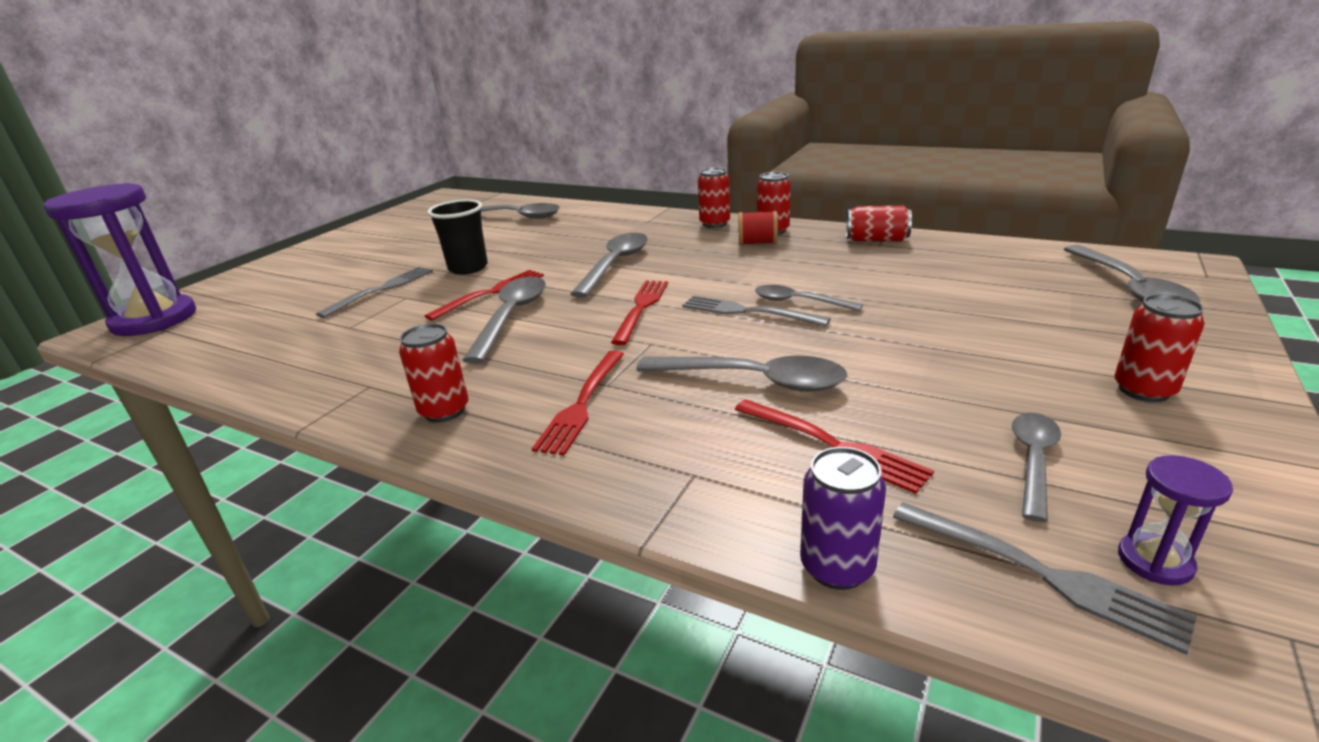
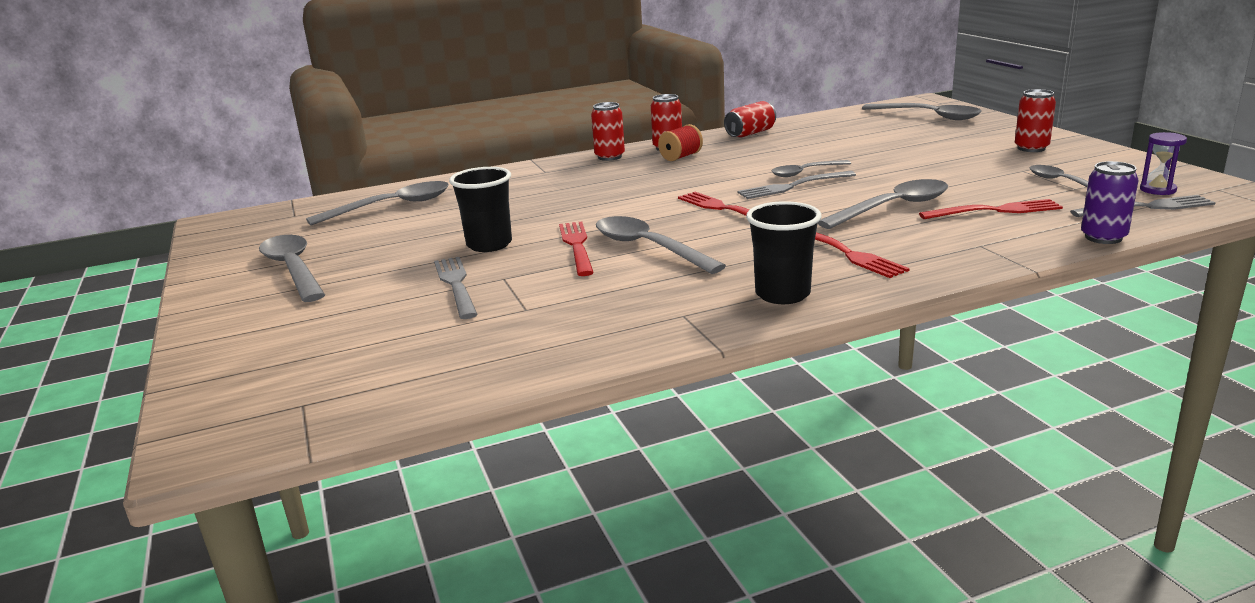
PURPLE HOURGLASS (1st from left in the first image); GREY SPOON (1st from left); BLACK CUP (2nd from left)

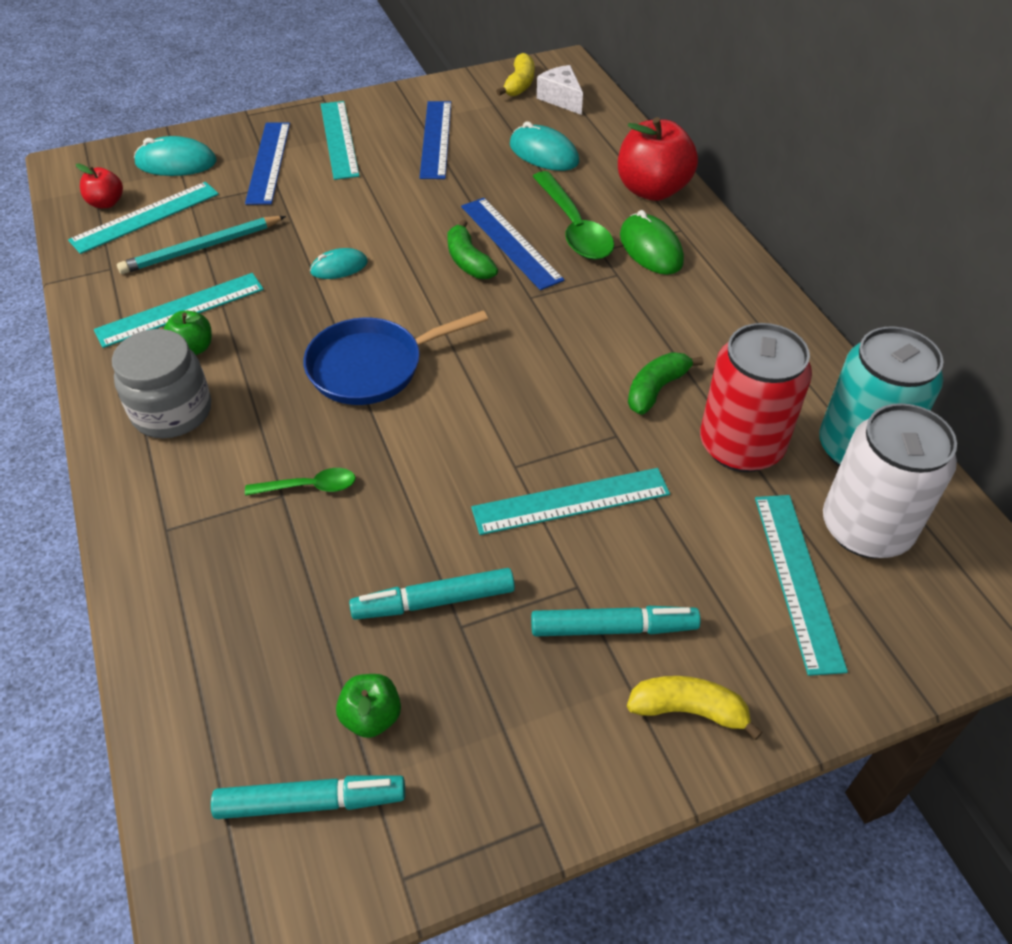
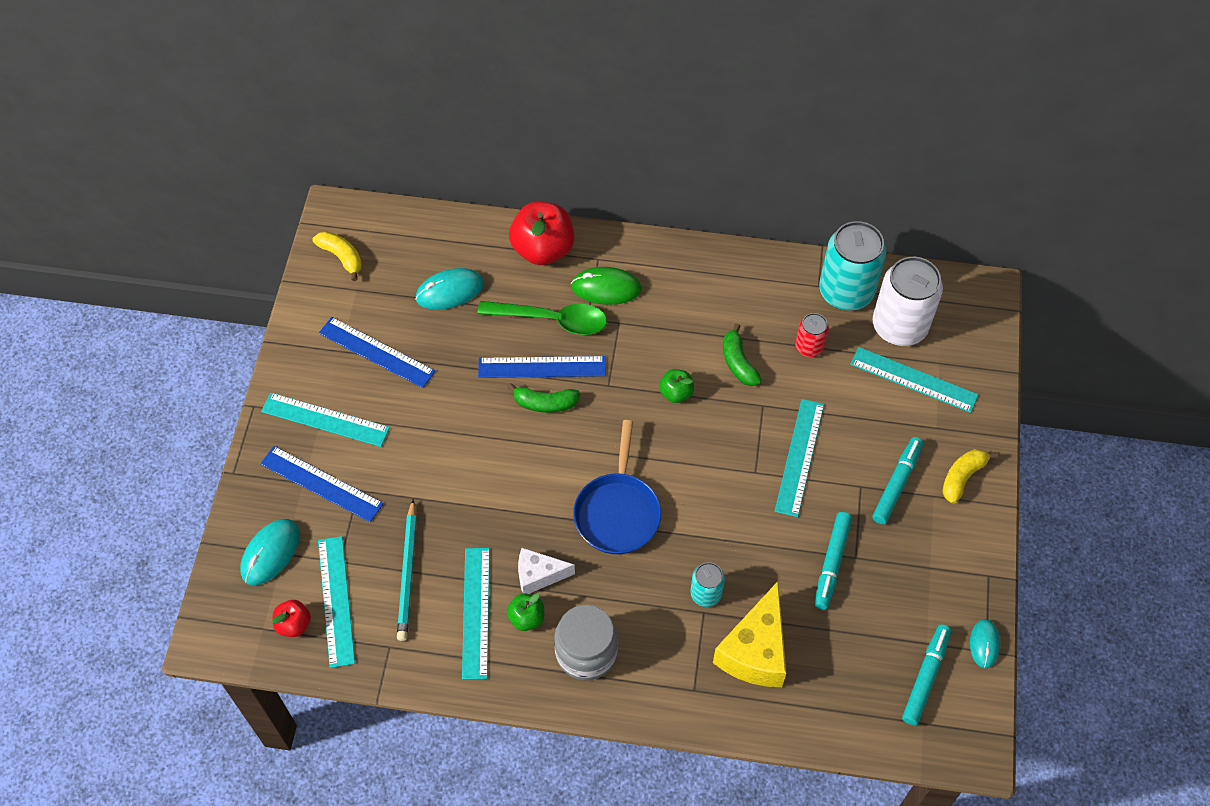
WHITE CHEESE; TURQUOISE MOUSE (3rd from left); RED CAN; TURQUOISE CAN (1st from left); GREEN APPLE (2nd from left); YELLOW CHEESE

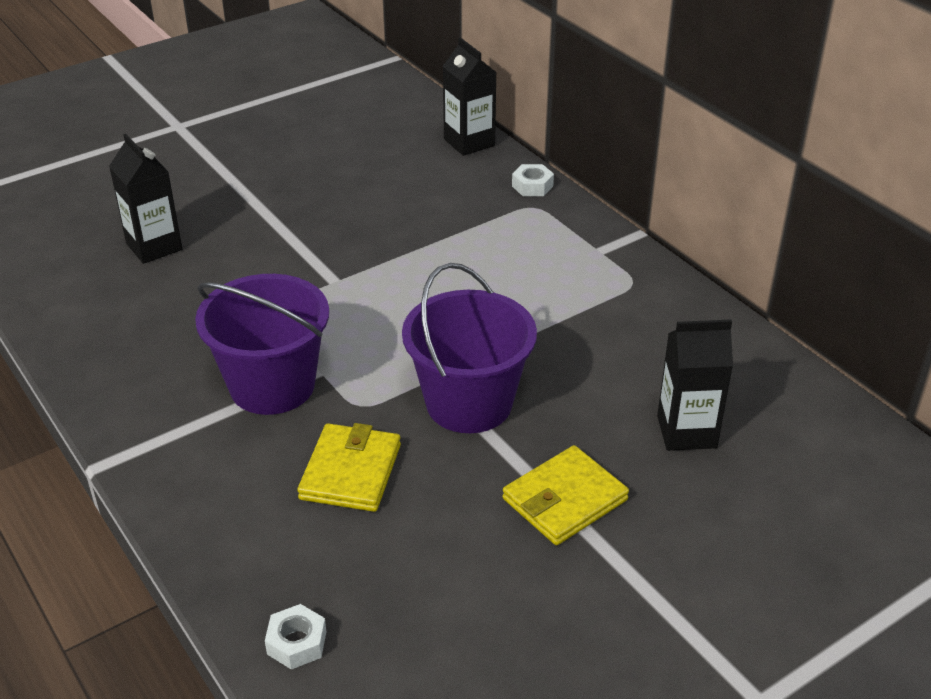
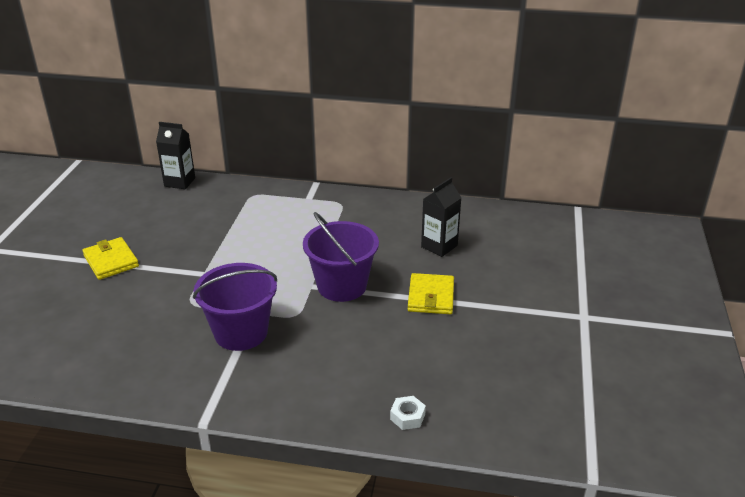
BLACK CARTON (1st from left in the first image); WHITE NUT (2nd from left in the first image); YELLOW WALLET (1st from left)

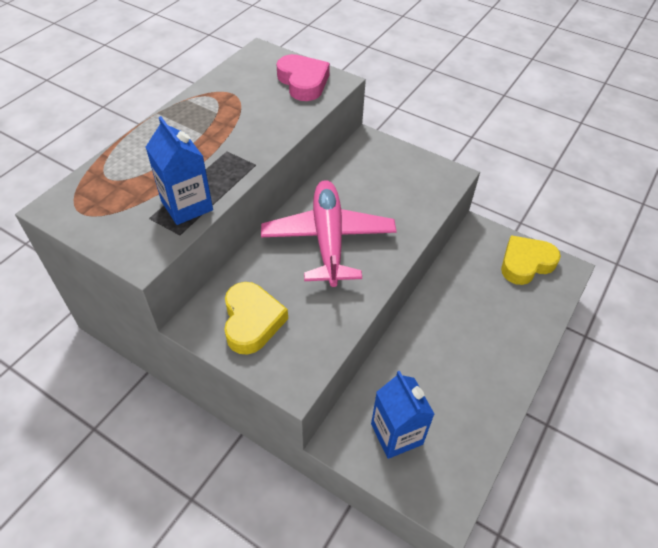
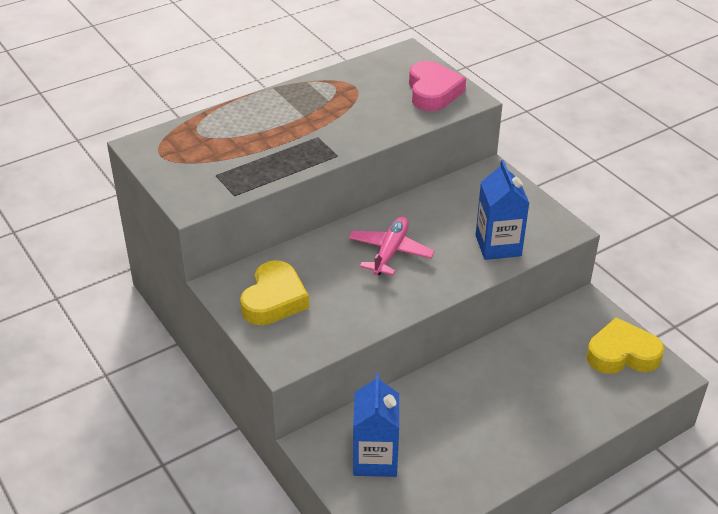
BLUE CARTON (2nd from left); PINK PLANE

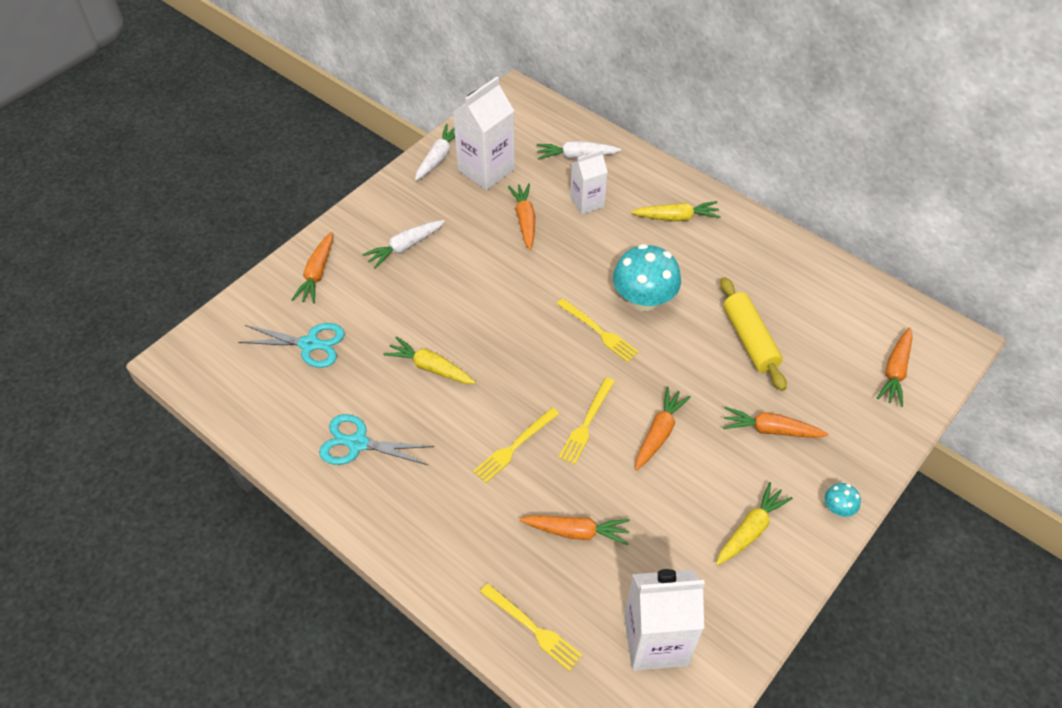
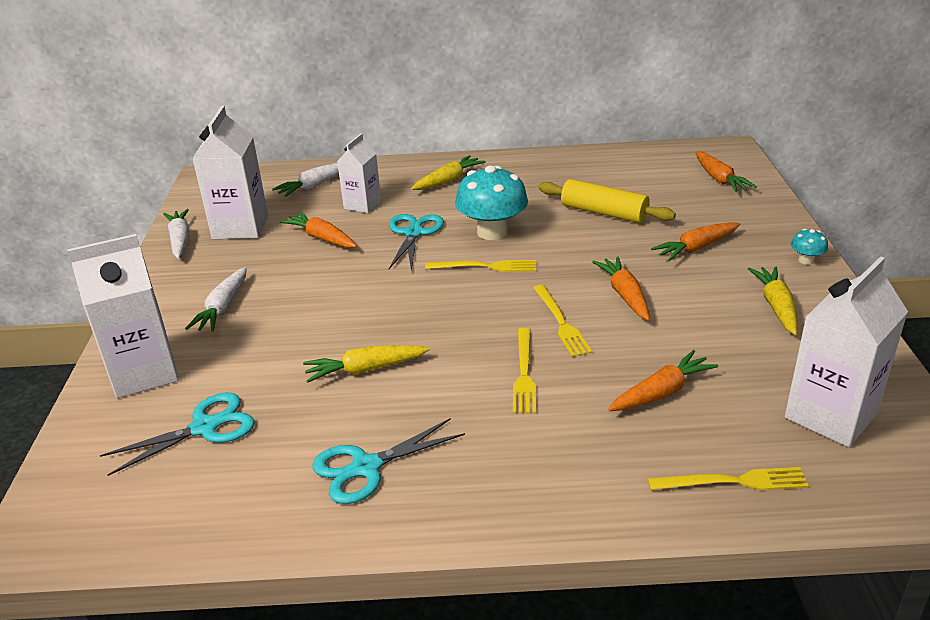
WHITE CARTON (1st from left); TURQUOISE SCISSORS (3rd from left)

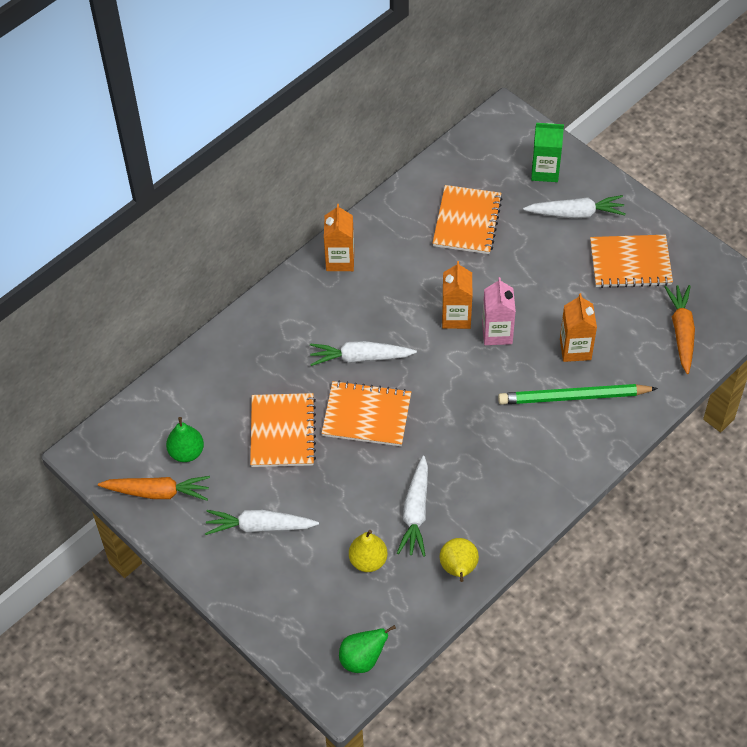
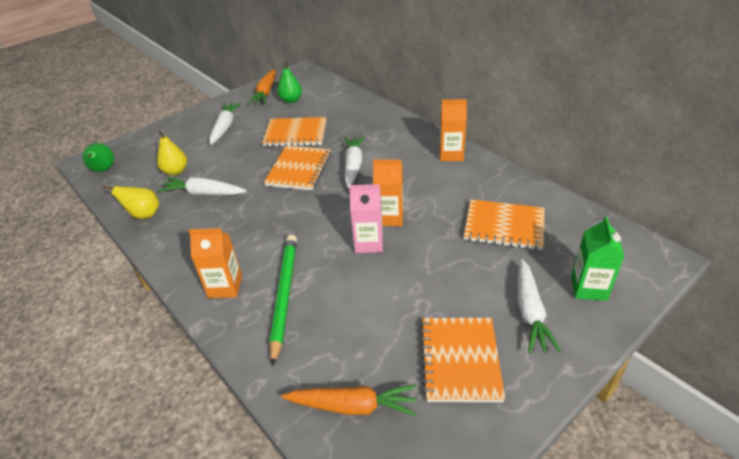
ORANGE CARTON (1st from left)

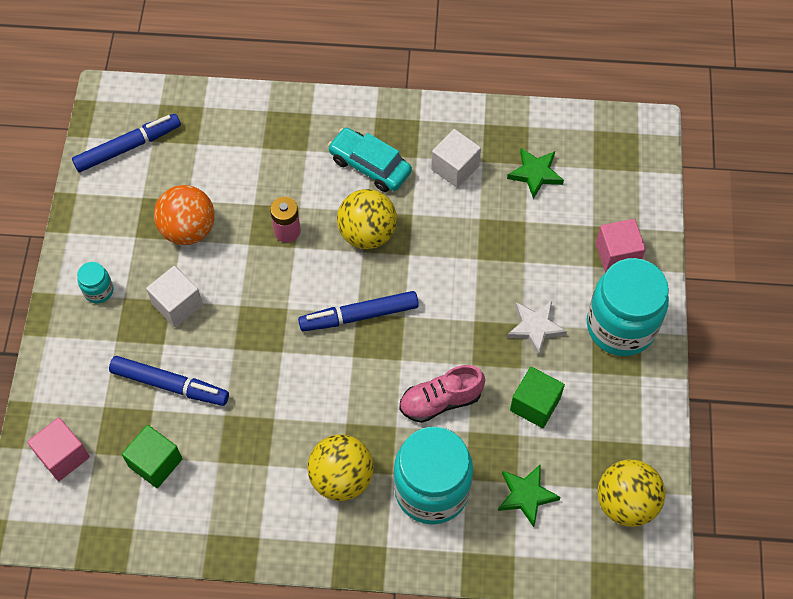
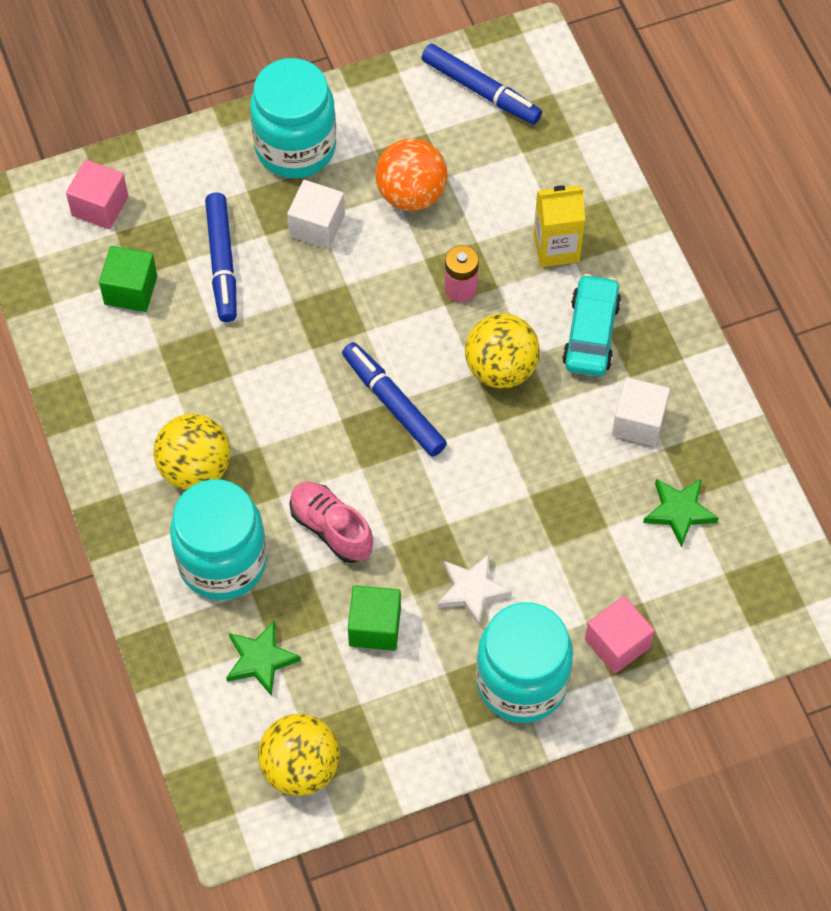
TURQUOISE JAR (2nd from left); YELLOW CARTON

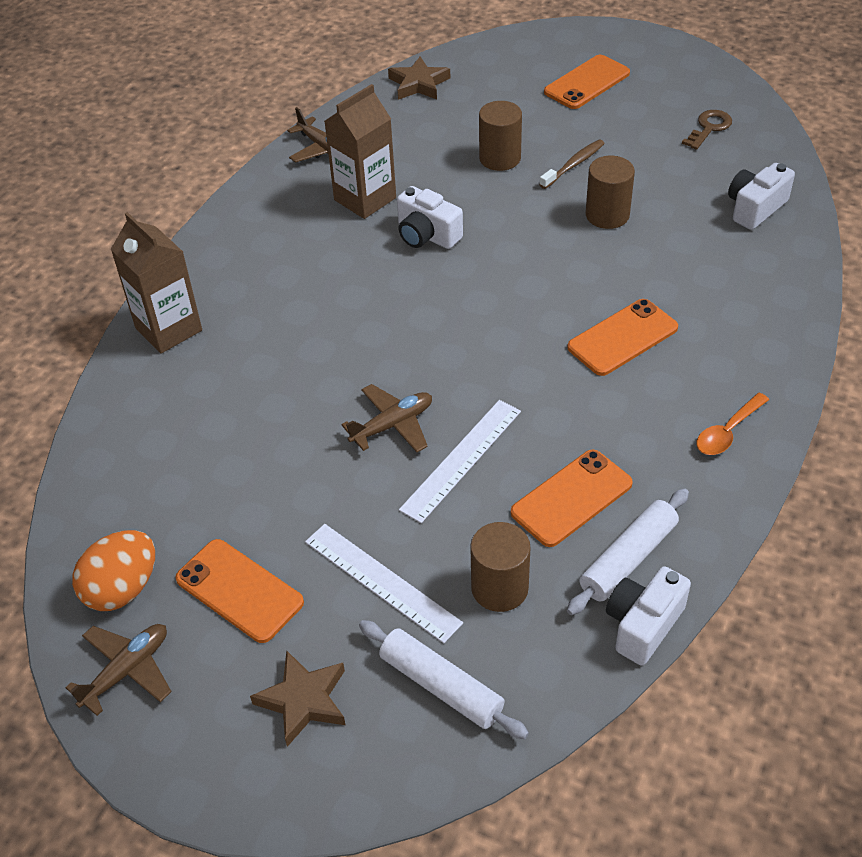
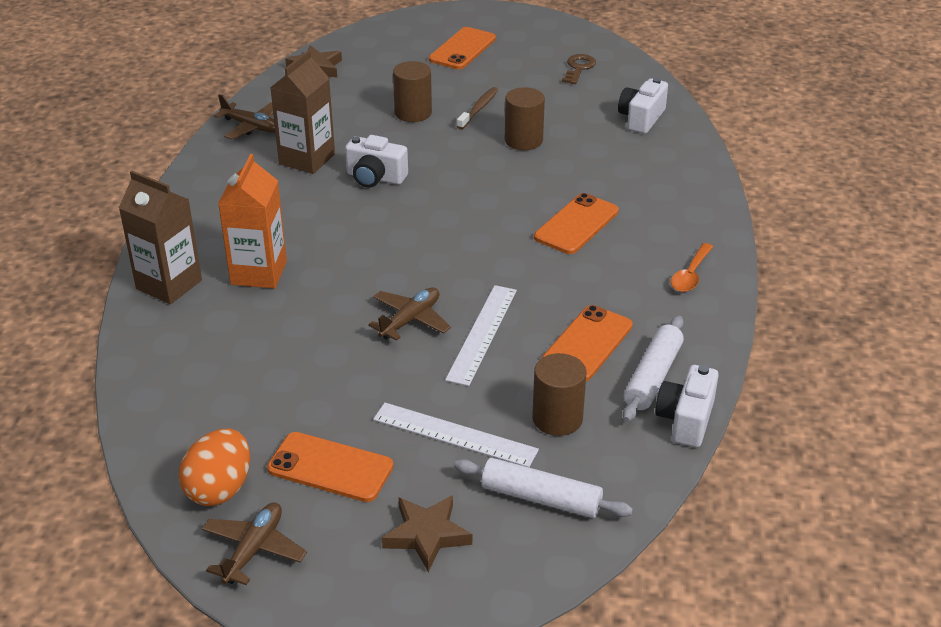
ORANGE CARTON

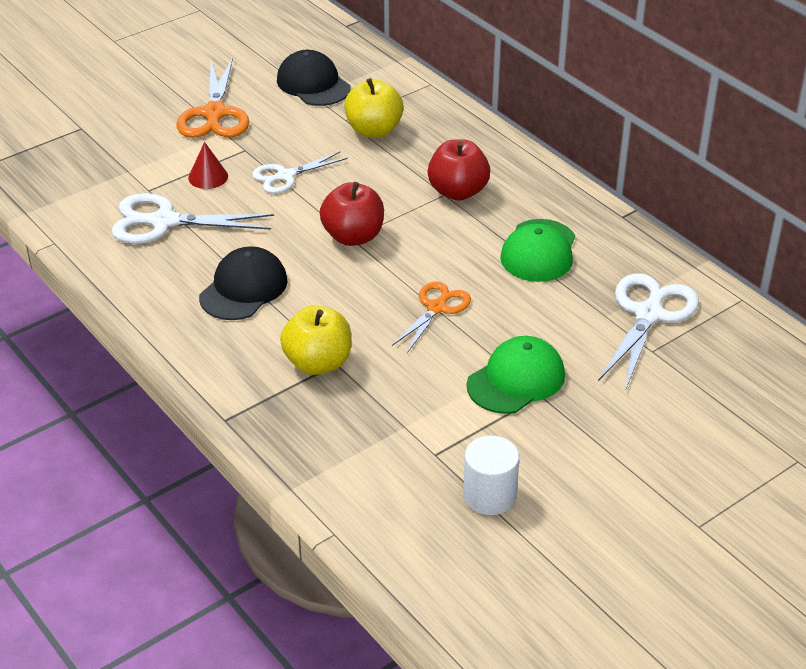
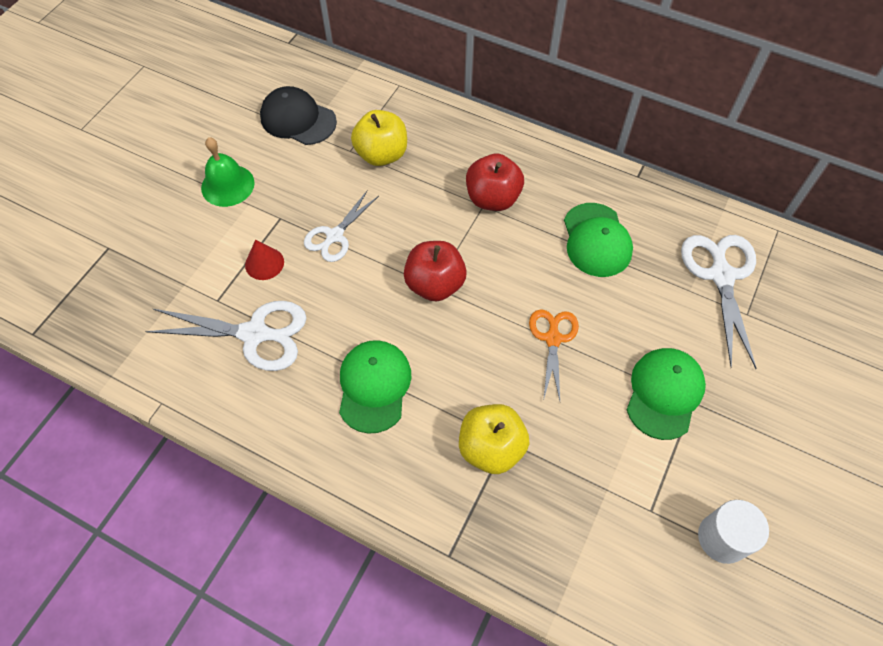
GREEN BELL; WHITE SCISSORS (1st from left); GREEN CAP (1st from left)

